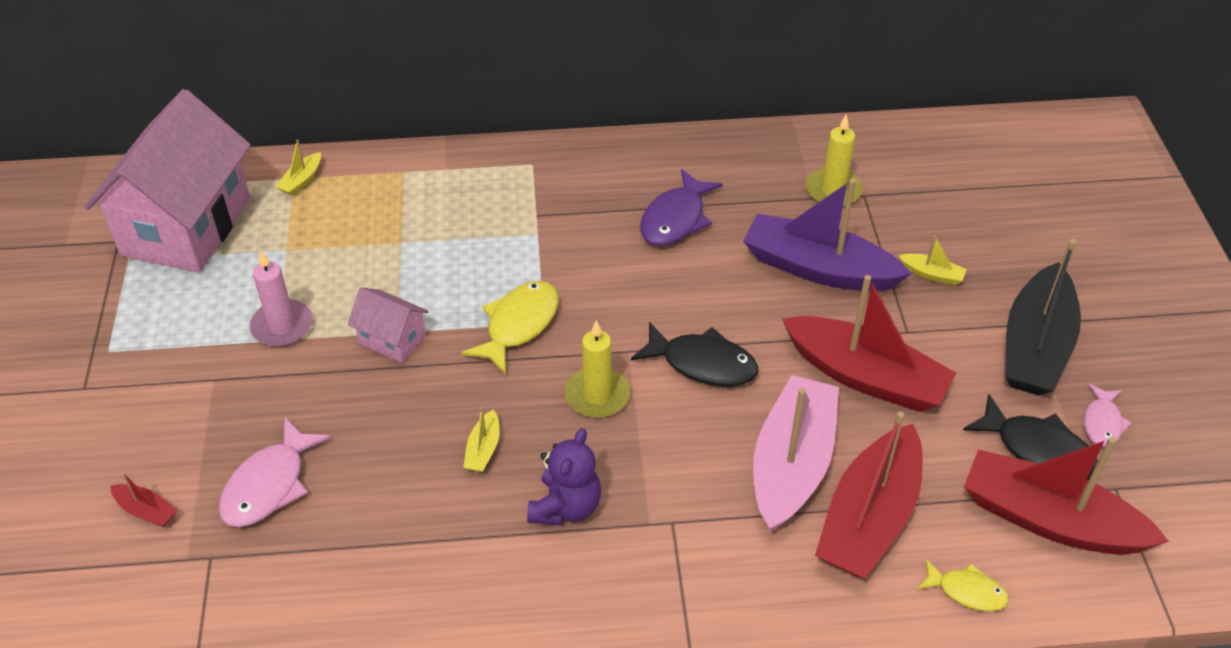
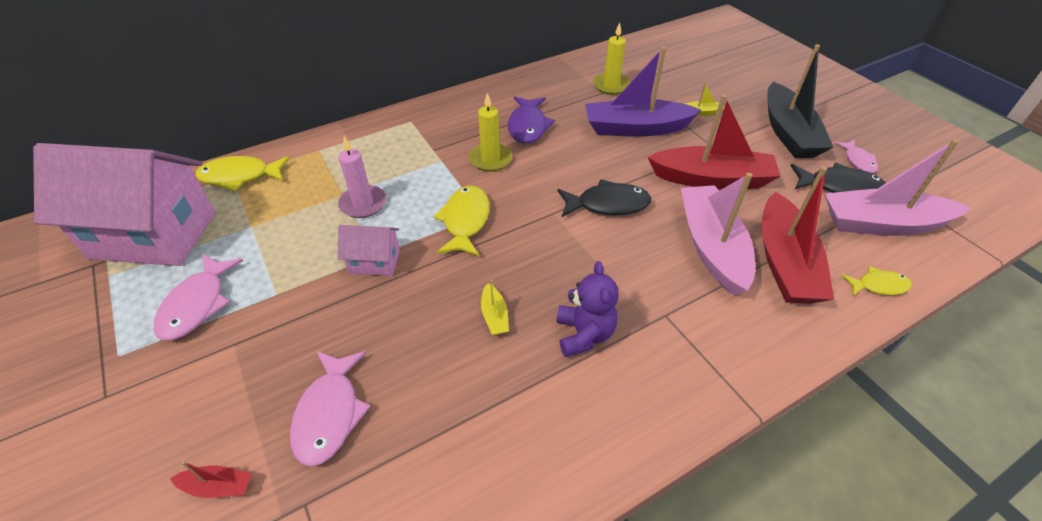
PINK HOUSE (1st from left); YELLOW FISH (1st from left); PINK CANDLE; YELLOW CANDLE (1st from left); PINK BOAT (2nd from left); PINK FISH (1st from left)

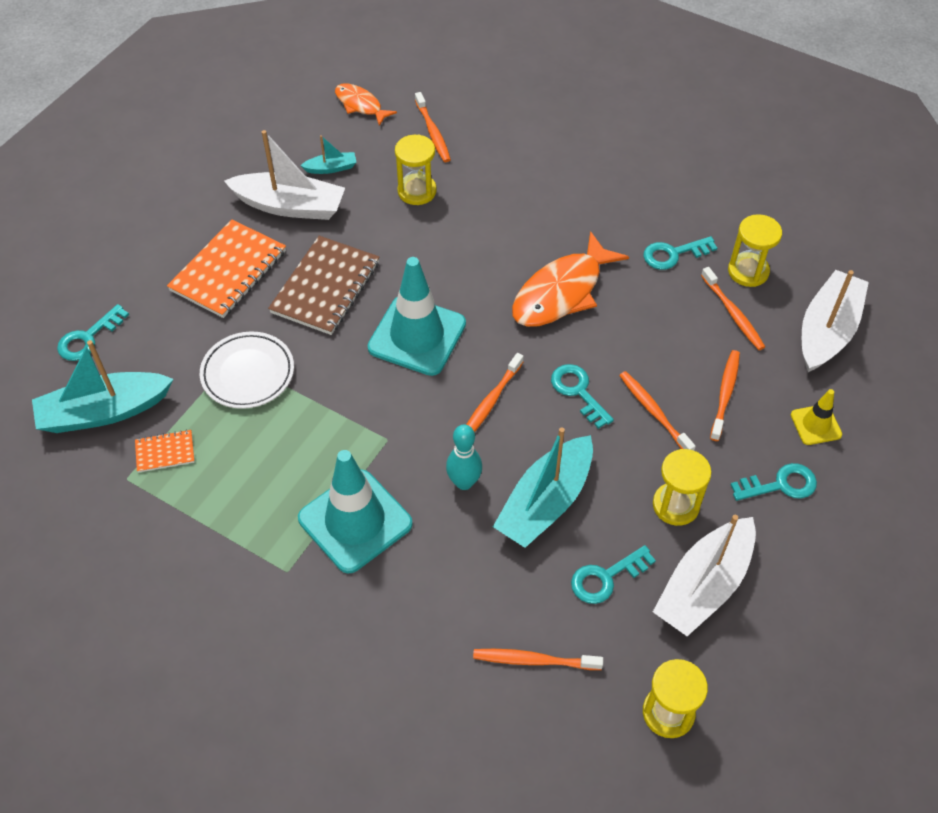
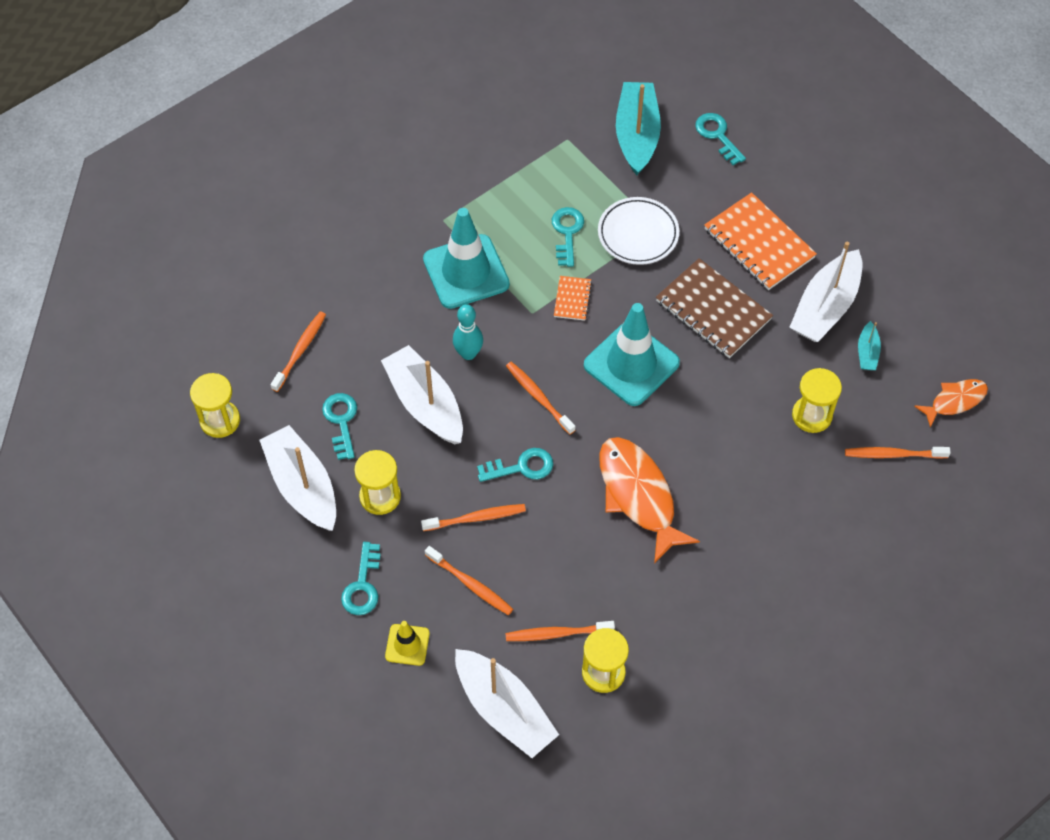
TURQUOISE KEY (4th from left); WHITE BOAT (2nd from left); ORANGE NOTEBOOK (1st from left)

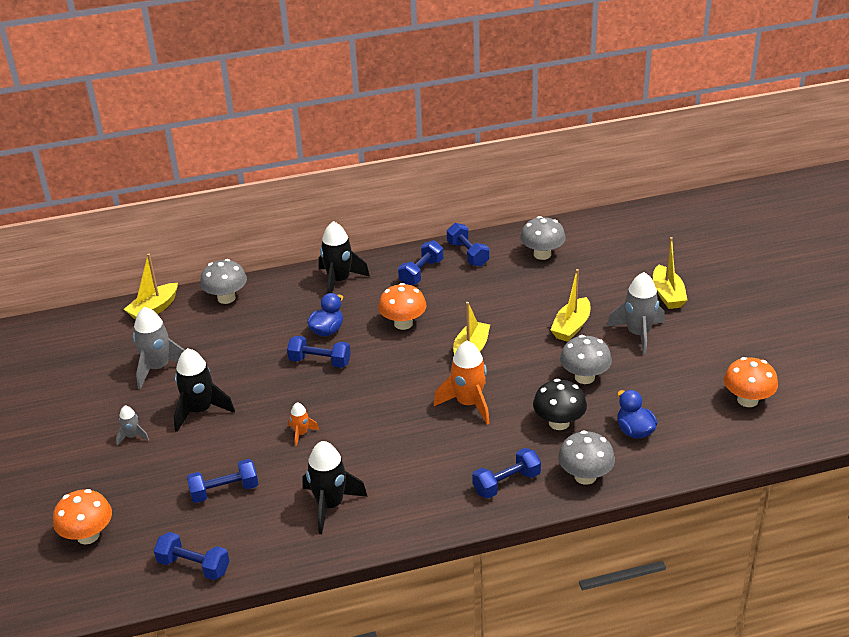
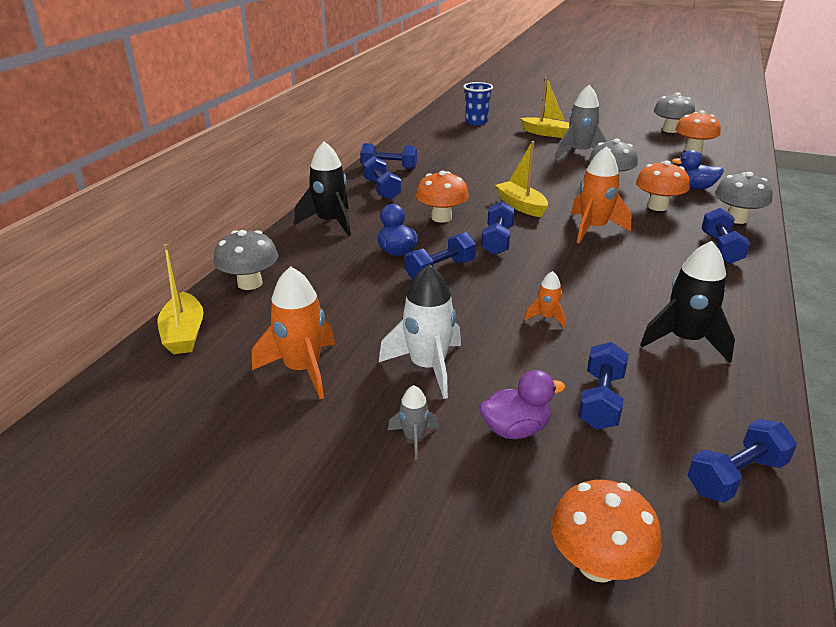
GREY MUSHROOM (3rd from left); YELLOW BOAT (3rd from left in the first image); ORANGE ROCKET (1st from left); WHITE ROCKET; ORANGE MUSHROOM (3rd from left); BLUE CUP; BLUE DUMBBELL (4th from left); PURPLE DUCK

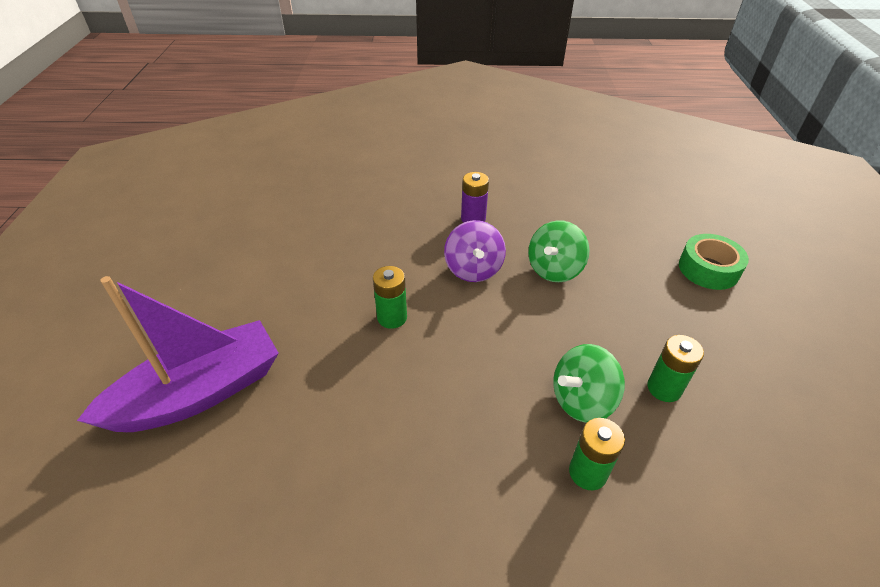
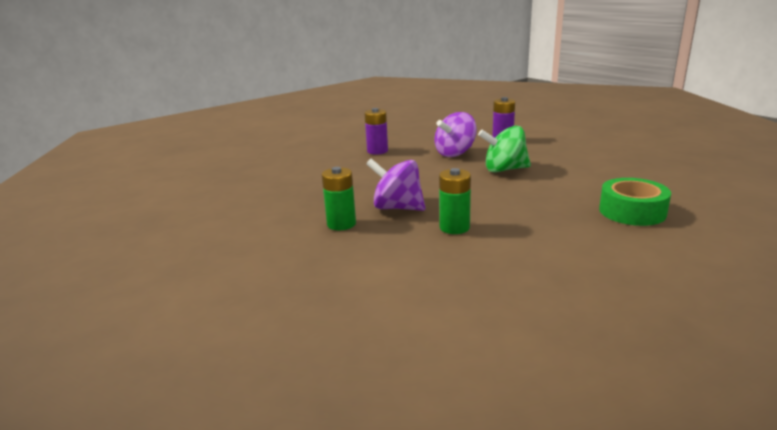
PURPLE BATTERY (1st from left); PURPLE BOAT; PURPLE SPINNING TOP (1st from left)

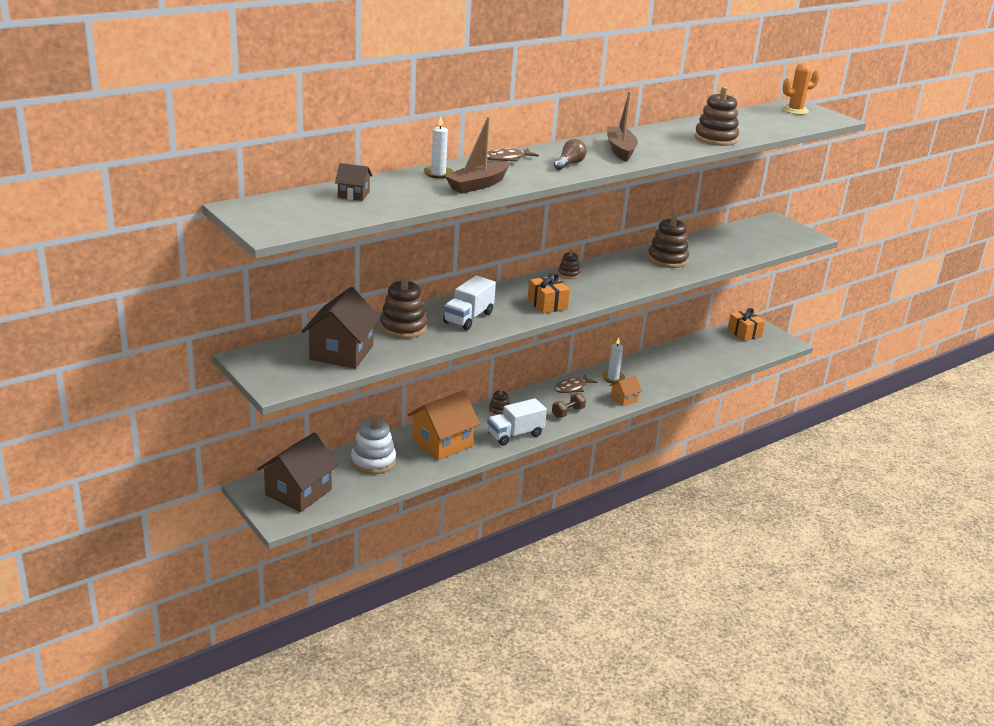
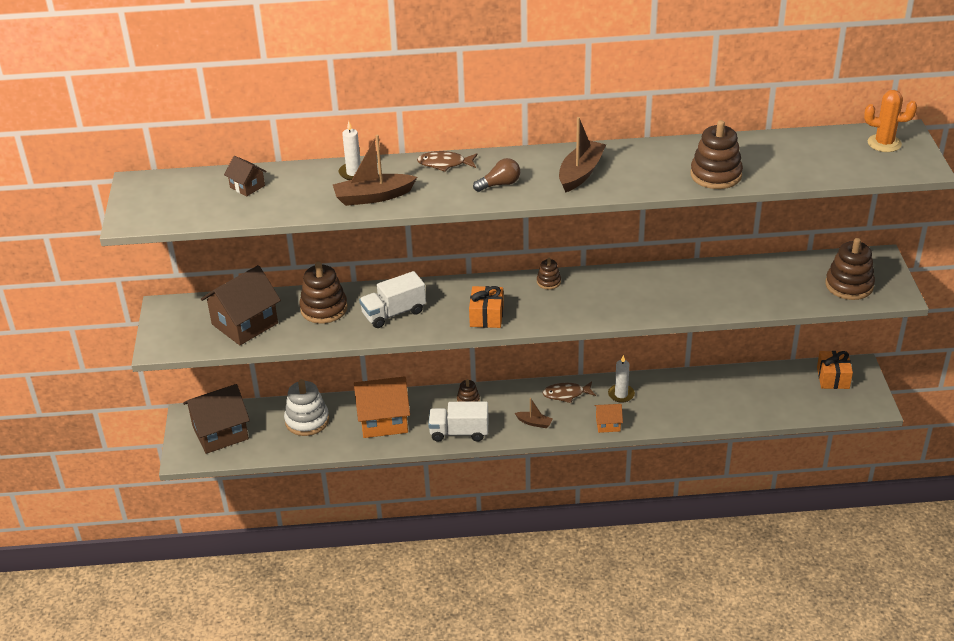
BROWN STACKING TOY (5th from left); BROWN BOAT (2nd from left)

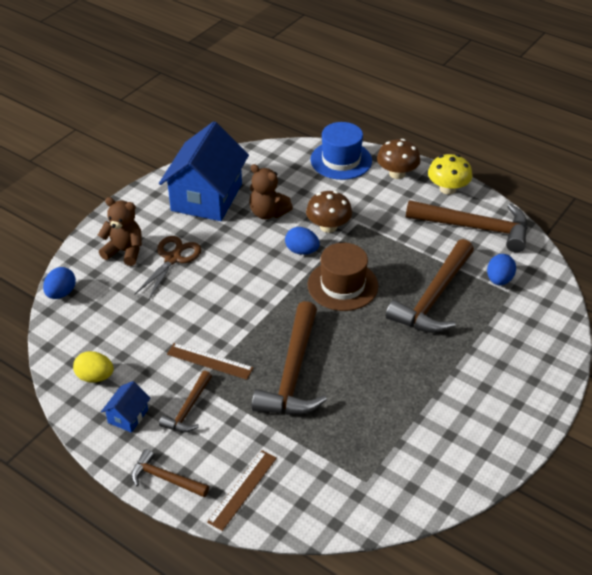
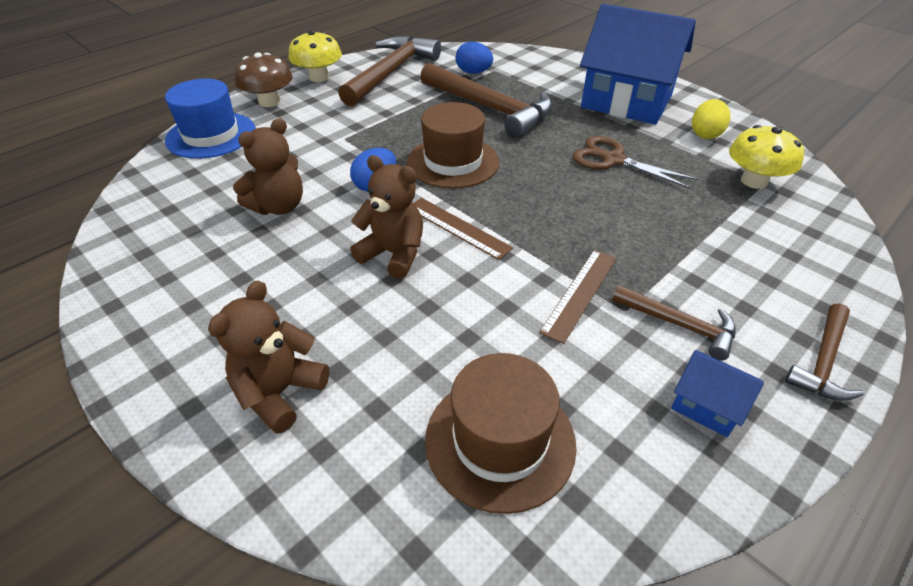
BLUE HOUSE (1st from left); BROWN MUSHROOM (1st from left in the first image); BROWN SCISSORS; BLUE EGG (1st from left in the first image); BROWN HAMMER (3rd from left in the first image); YELLOW EGG; BROWN RULER (1st from left); YELLOW MUSHROOM (2nd from left); BROWN TEDDY BEAR (3rd from left); BROWN HAT (2nd from left)

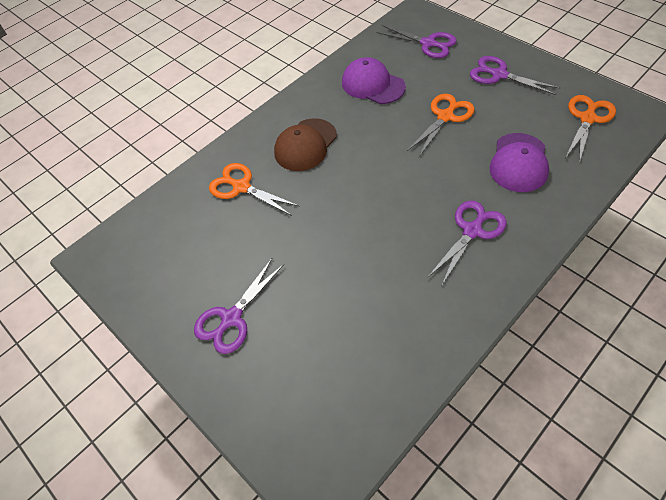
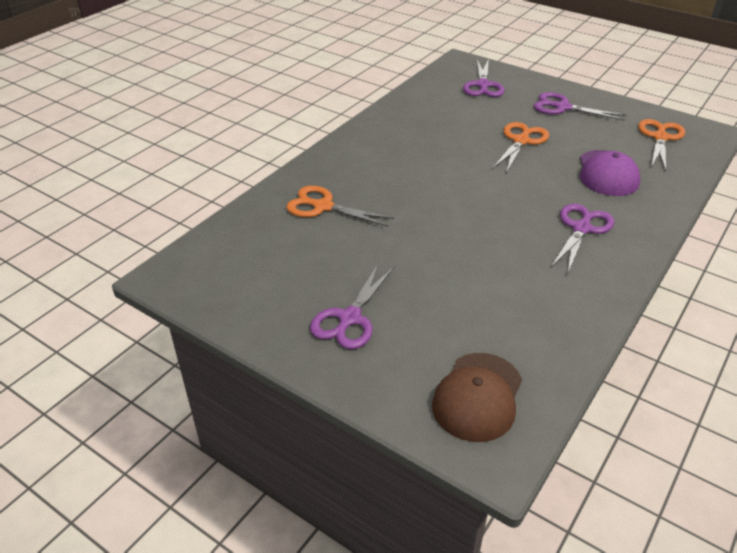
PURPLE SCISSORS (2nd from left); PURPLE CAP (1st from left in the first image); BROWN CAP

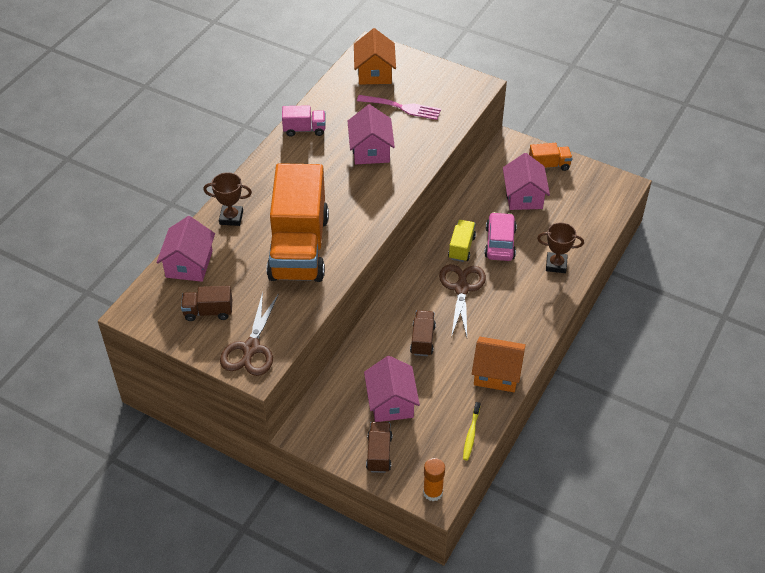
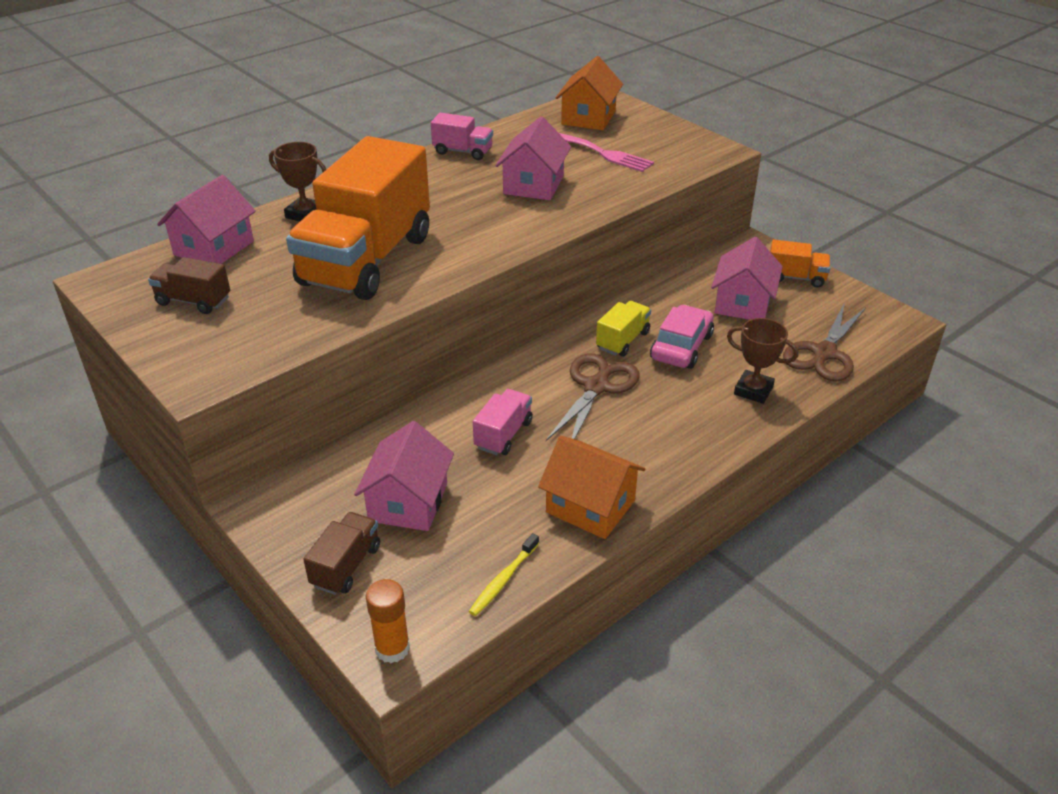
BROWN SCISSORS (2nd from left); PINK TRUCK (2nd from left)

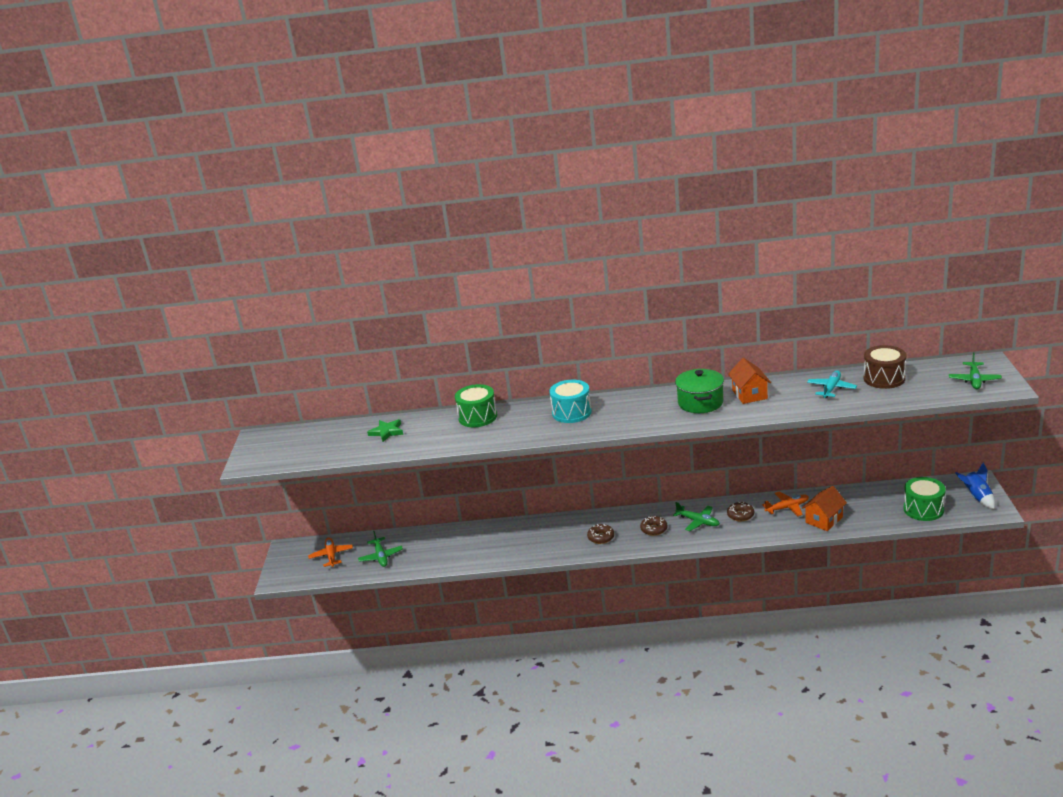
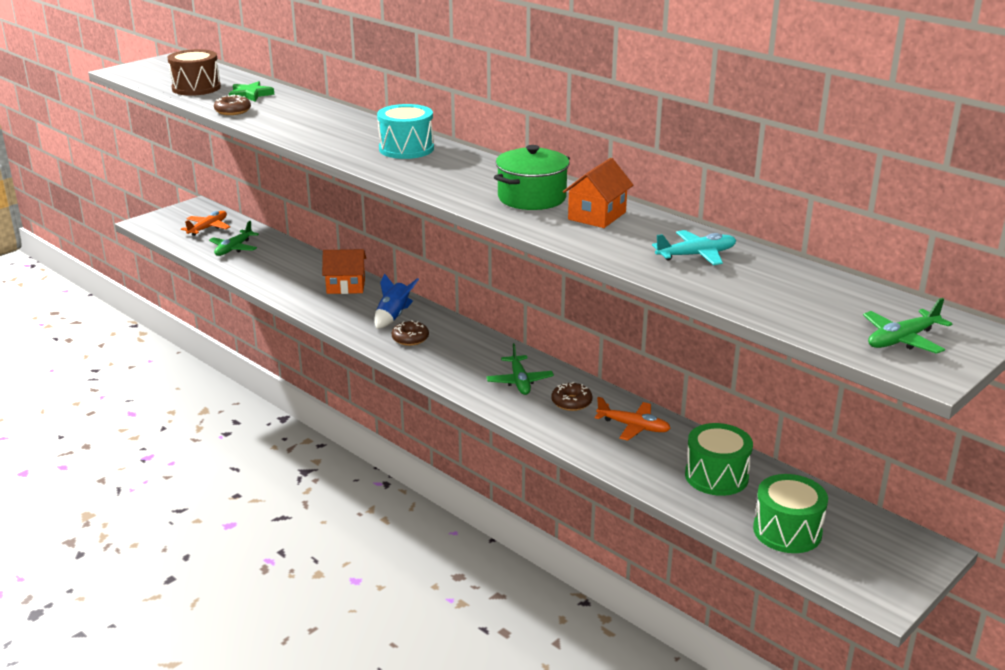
BROWN DRUM; GREEN DRUM (1st from left); BLUE ROCKET; ORANGE HOUSE (1st from left); BROWN DONUT (1st from left)

